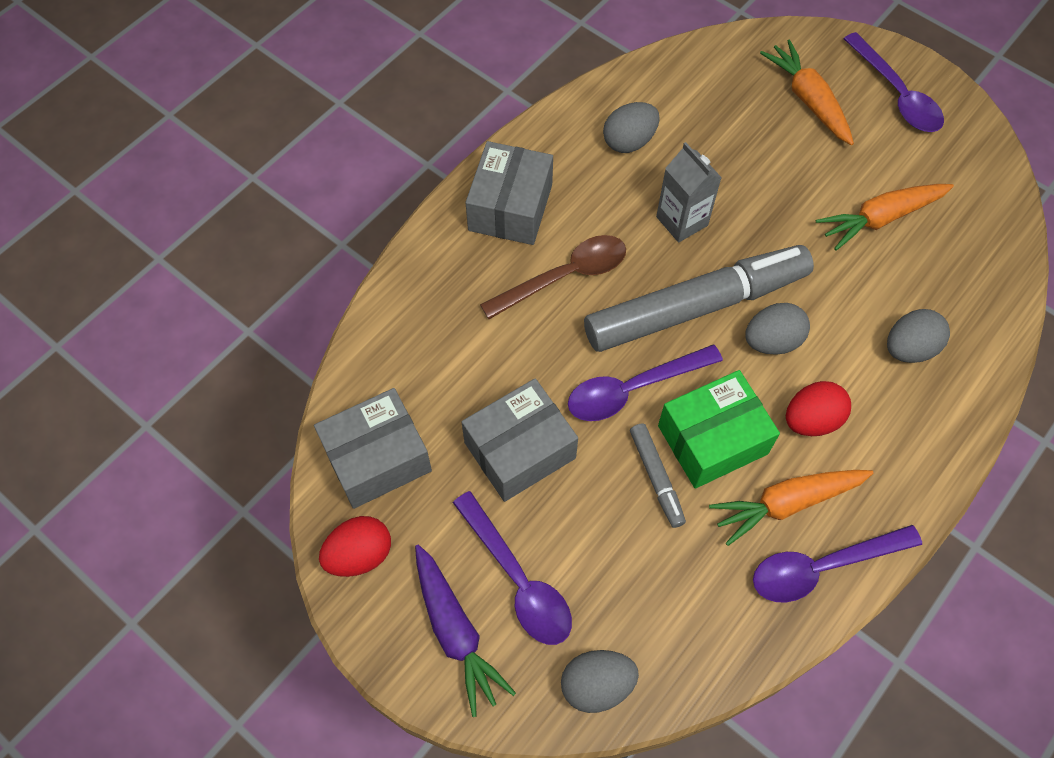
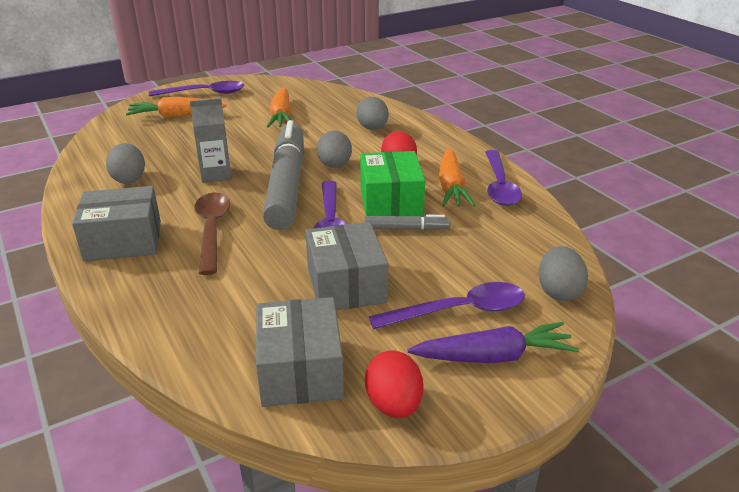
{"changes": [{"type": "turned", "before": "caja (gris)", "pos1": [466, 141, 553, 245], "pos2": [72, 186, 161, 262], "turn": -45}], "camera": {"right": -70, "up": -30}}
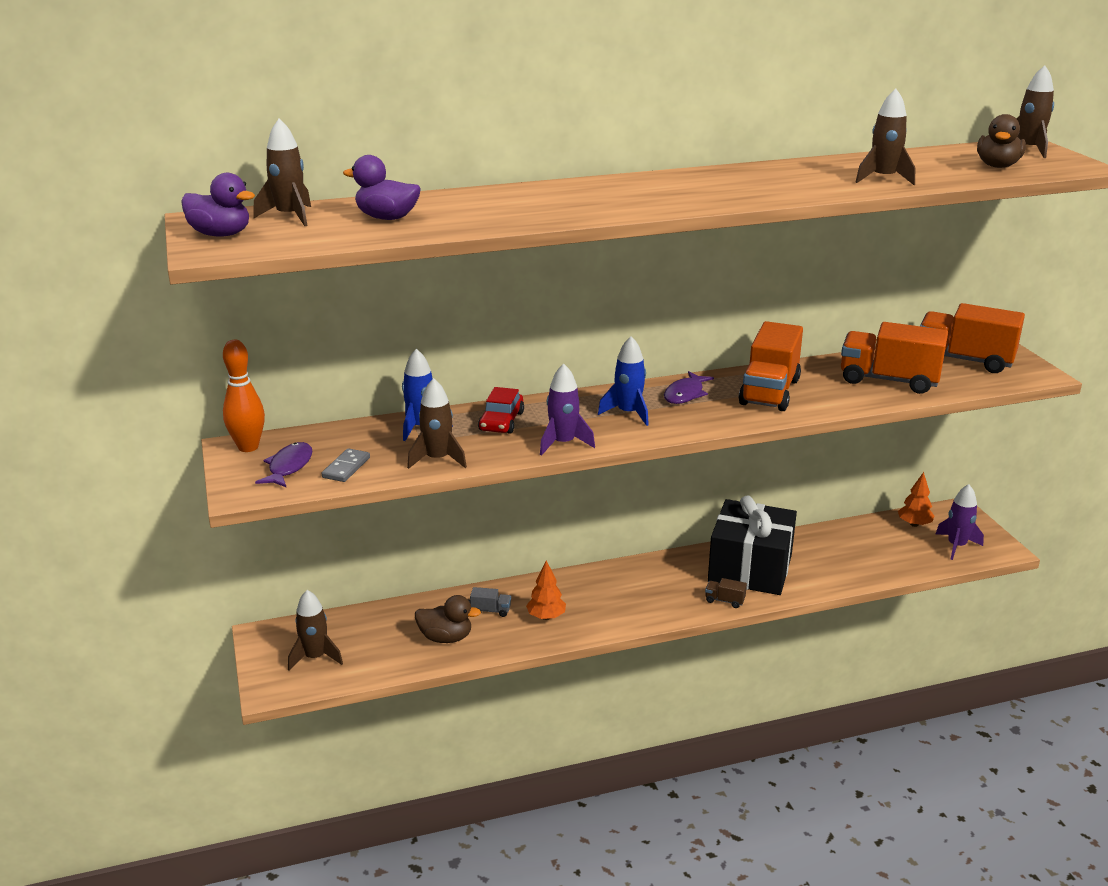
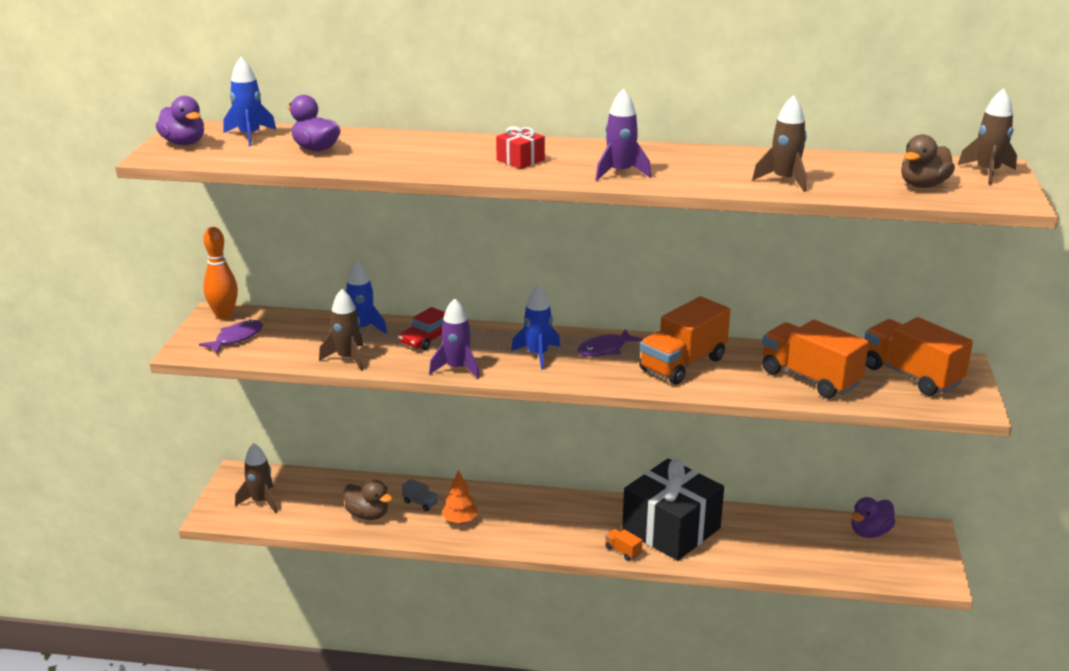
{"changes": [{"type": "recoloured", "before": "cohete (marrón)", "after": "cohete (azul)", "pos1": [253, 119, 311, 226], "pos2": [224, 57, 276, 146]}, {"type": "removed", "before": "ficha de dominó (gris)", "pos1": [322, 448, 370, 482]}, {"type": "replaced", "before": "árbol (naranja)", "after": "pato (morado)", "pos1": [898, 472, 934, 527], "pos2": [851, 497, 896, 538]}, {"type": "moved", "before": "cohete (morado)", "pos1": [936, 484, 984, 560], "pos2": [595, 88, 651, 180]}, {"type": "recoloured", "before": "camión (marrón)", "after": "camión (naranja)", "pos1": [705, 578, 747, 608], "pos2": [605, 529, 642, 561]}, {"type": "added", "after": "regalo (rojo)", "pos2": [496, 126, 545, 169]}], "camera": {"right": 25, "up": 0}}
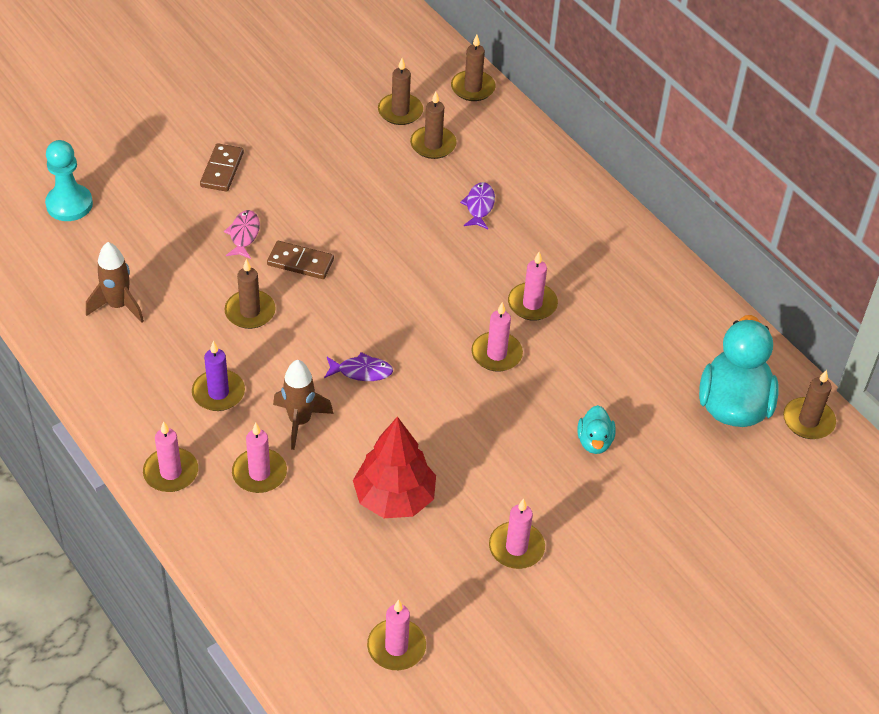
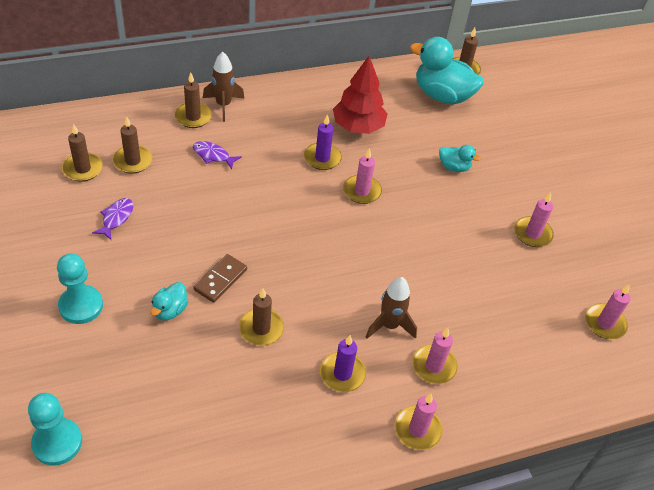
{"changes": [{"type": "moved", "before": "vela (marrón)", "pos1": [451, 35, 496, 101], "pos2": [175, 73, 212, 128]}, {"type": "replaced", "before": "ficha de dominó (marrón)", "after": "peón (turquesa)", "pos1": [200, 143, 244, 192], "pos2": [57, 253, 103, 324]}, {"type": "replaced", "before": "pez (rosa)", "after": "pato (turquesa)", "pos1": [224, 210, 260, 259], "pos2": [150, 282, 188, 320]}, {"type": "moved", "before": "cohete (marrón)", "pos1": [86, 242, 144, 323], "pos2": [203, 52, 244, 122]}, {"type": "recoloured", "before": "vela (rosa)", "after": "vela (morado)", "pos1": [508, 252, 558, 321], "pos2": [304, 114, 342, 170]}, {"type": "moved", "before": "pez (morado)", "pos1": [324, 352, 393, 381], "pos2": [92, 198, 133, 240]}, {"type": "moved", "before": "árbol (rojo)", "pos1": [353, 416, 436, 518], "pos2": [333, 56, 388, 134]}], "camera": {"right": -75, "up": 0}}
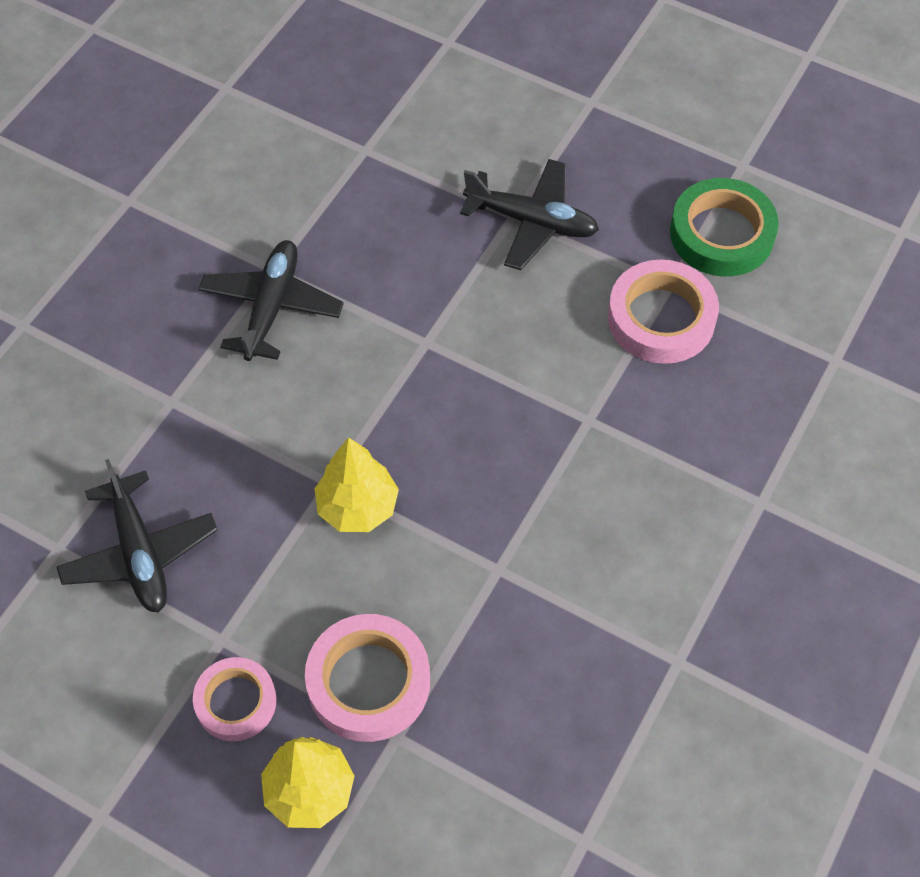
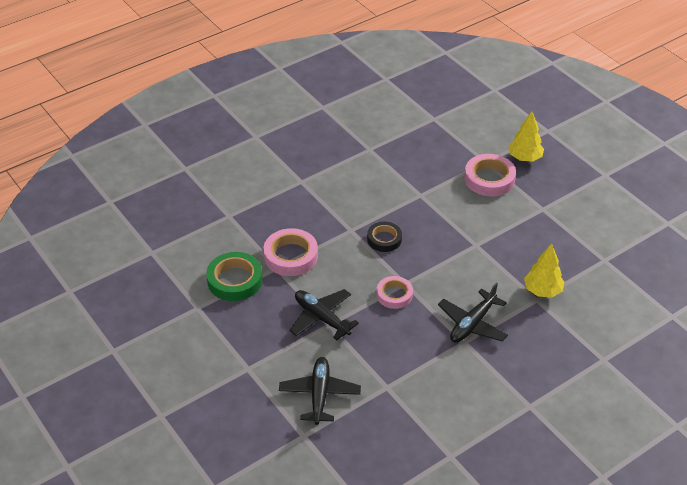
{"changes": [{"type": "moved", "before": "árbol (amarillo)", "pos1": [314, 437, 399, 532], "pos2": [524, 243, 564, 298]}, {"type": "moved", "before": "avión (negro)", "pos1": [57, 459, 217, 613], "pos2": [279, 357, 361, 425]}, {"type": "moved", "before": "cinta adhesiva (rosa)", "pos1": [193, 657, 276, 741], "pos2": [377, 276, 413, 309]}, {"type": "added", "after": "cinta adhesiva (negro)", "pos2": [367, 222, 402, 252]}], "camera": {"right": -155, "up": -15}}
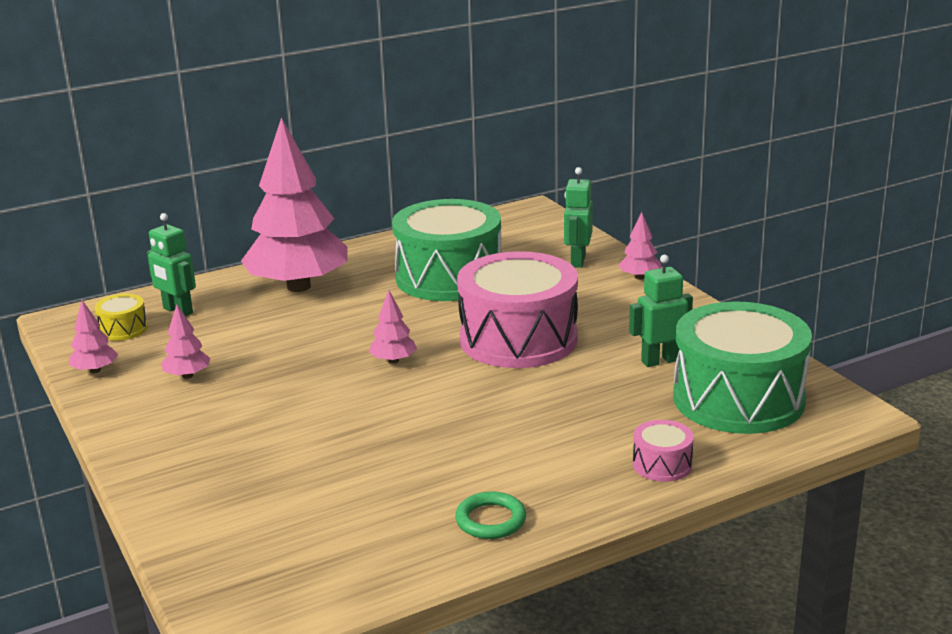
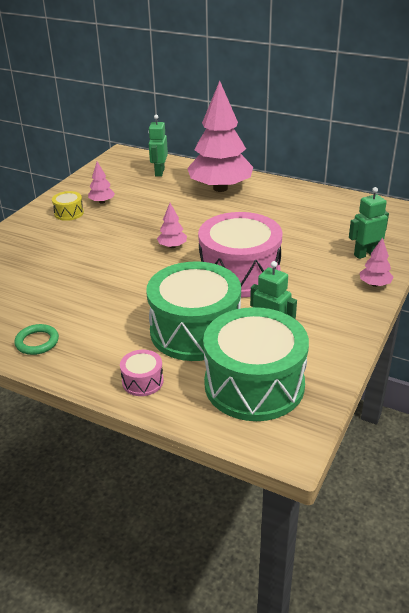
{"changes": [{"type": "moved", "before": "tambor (verde)", "pos1": [392, 199, 501, 301], "pos2": [146, 261, 241, 361]}, {"type": "moved", "before": "tambor (amarillo)", "pos1": [94, 294, 148, 341], "pos2": [52, 191, 84, 221]}, {"type": "removed", "before": "árbol (rosa)", "pos1": [69, 300, 118, 373]}], "camera": {"right": 55, "up": 10}}
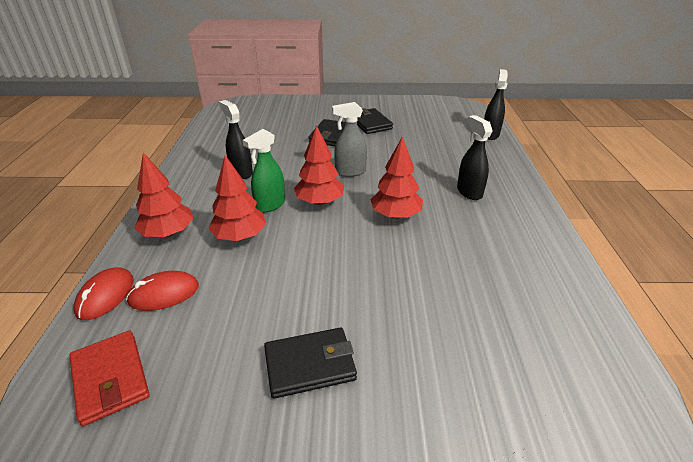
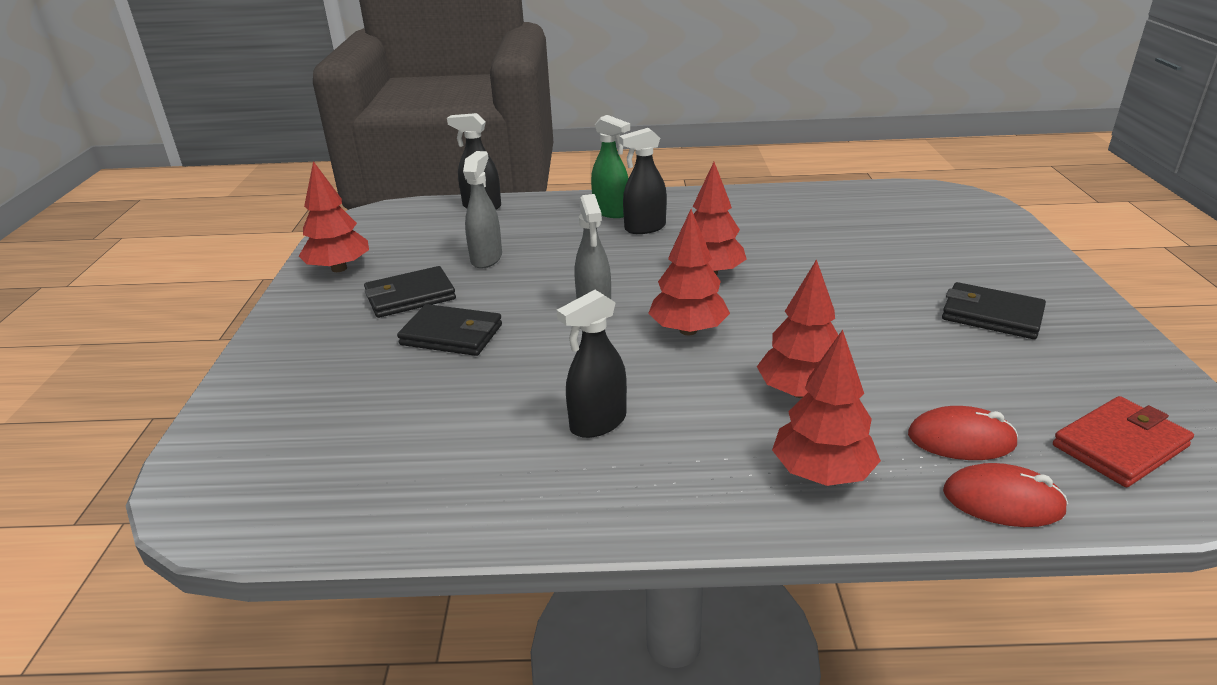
{"changes": [{"type": "moved", "before": "pulverizador (verde)", "pos1": [242, 129, 285, 213], "pos2": [591, 115, 630, 218]}, {"type": "turned", "before": "ratón (rojo)", "pos1": [126, 271, 199, 311], "pos2": [908, 406, 1018, 460], "turn": -60}, {"type": "turned", "before": "cartera (negro)", "pos1": [264, 327, 357, 399], "pos2": [942, 282, 1046, 339], "turn": -45}, {"type": "added", "after": "pulverizador (gris)", "pos2": [463, 151, 502, 268]}, {"type": "added", "after": "árbol (rojo)", "pos2": [299, 161, 369, 272]}], "camera": {"right": -90, "up": -5}}
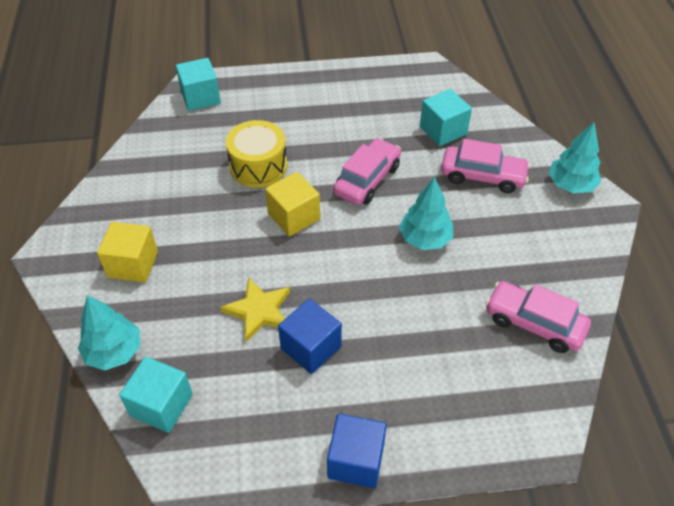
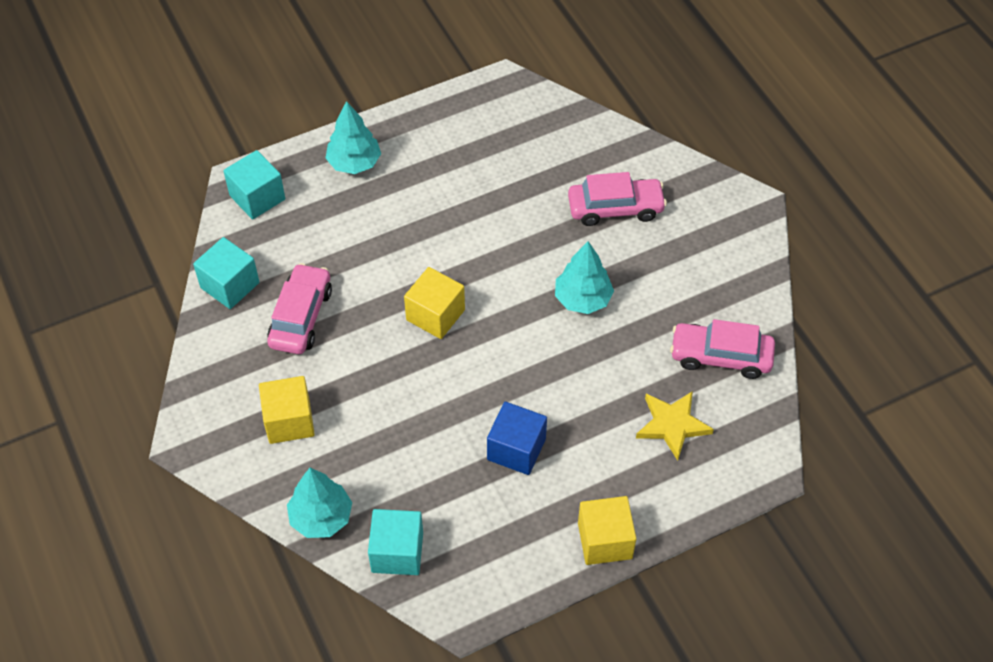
{"changes": [{"type": "moved", "before": "cubo (turquesa)", "pos1": [420, 89, 472, 146], "pos2": [193, 237, 259, 309]}, {"type": "removed", "before": "tambor (amarillo)", "pos1": [226, 120, 287, 188]}, {"type": "moved", "before": "árbol (turquesa)", "pos1": [548, 122, 601, 193], "pos2": [325, 101, 381, 174]}, {"type": "moved", "before": "coche (rosa)", "pos1": [333, 138, 401, 205], "pos2": [267, 263, 332, 354]}, {"type": "moved", "before": "estrella (amarillo)", "pos1": [220, 277, 290, 342], "pos2": [636, 391, 714, 461]}, {"type": "recoloured", "before": "cubo (azul)", "after": "cubo (amarillo)", "pos1": [327, 413, 387, 488], "pos2": [578, 496, 636, 565]}], "camera": {"right": -20, "up": 5}}
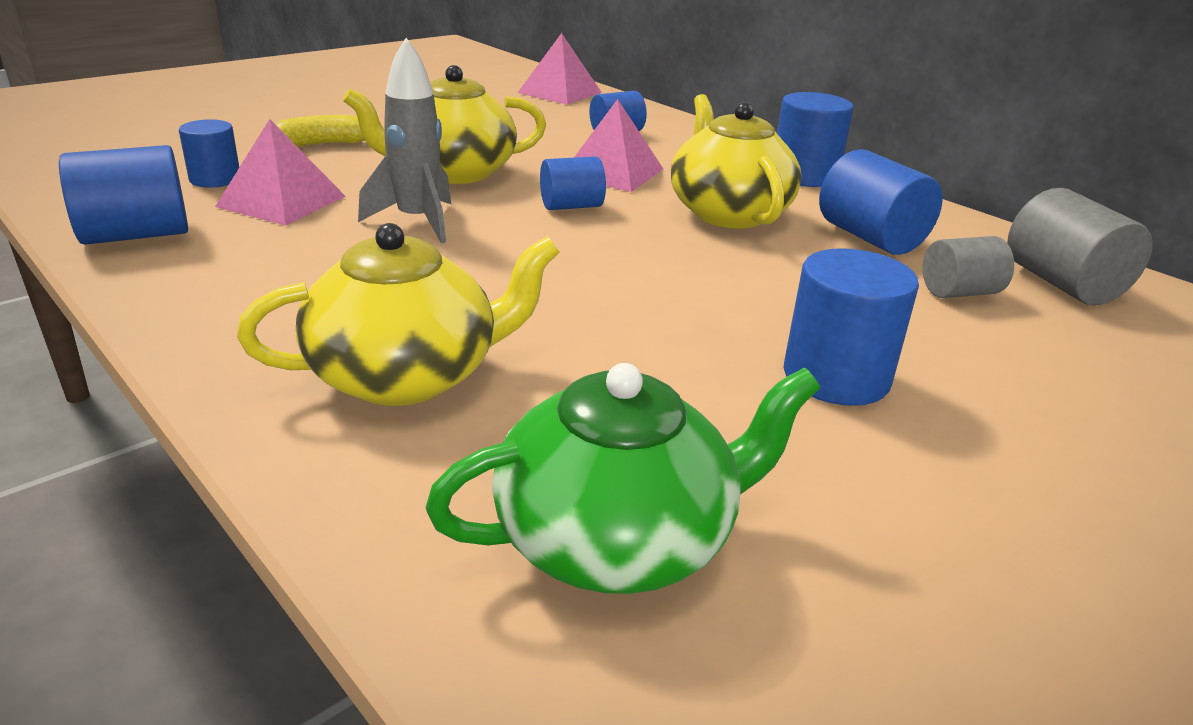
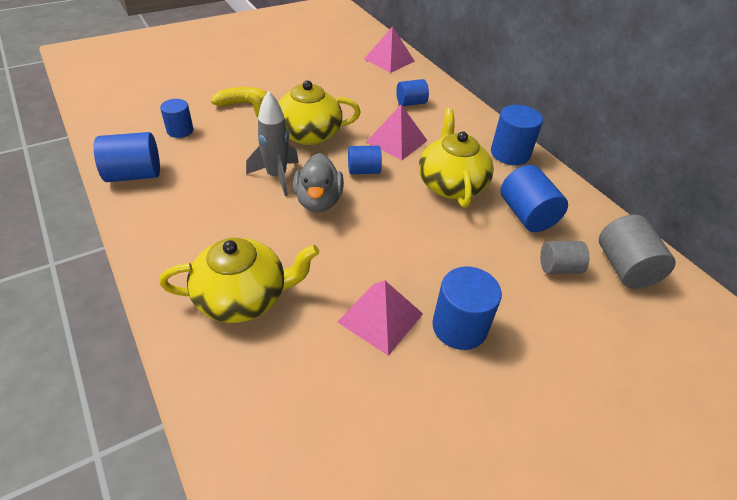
{"changes": [{"type": "moved", "before": "pirámide (rosa)", "pos1": [215, 119, 346, 225], "pos2": [337, 280, 423, 356]}, {"type": "removed", "before": "tetera (verde)", "pos1": [425, 363, 820, 594]}, {"type": "added", "after": "pato (gris)", "pos2": [293, 153, 344, 212]}], "camera": {"right": 10, "up": 15}}
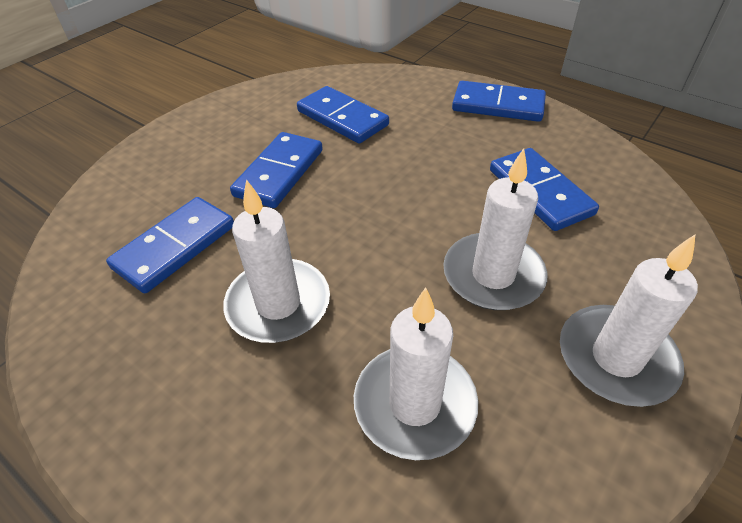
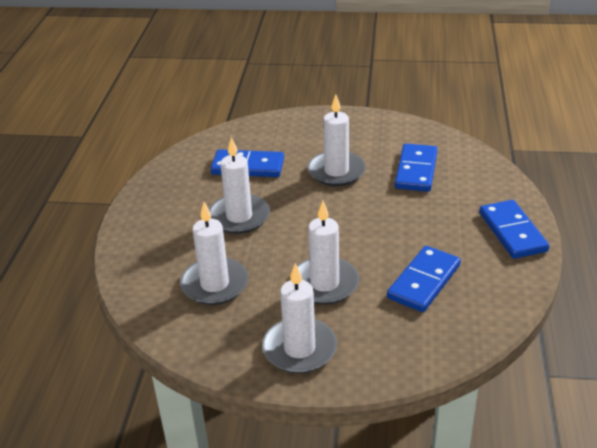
{"changes": [{"type": "replaced", "before": "ficha de dominó (azul)", "after": "vela (blanco)", "pos1": [230, 132, 323, 208], "pos2": [307, 94, 366, 186]}], "camera": {"right": 60, "up": -10}}
